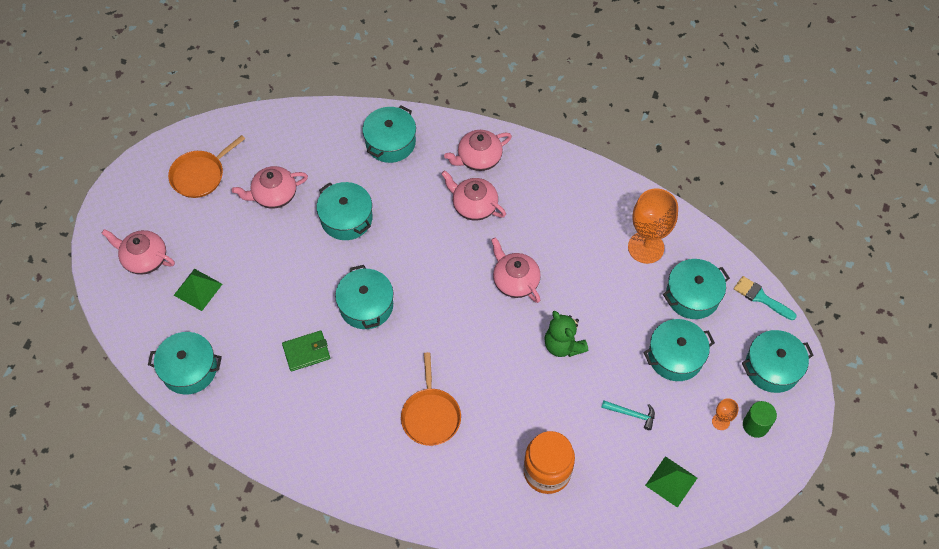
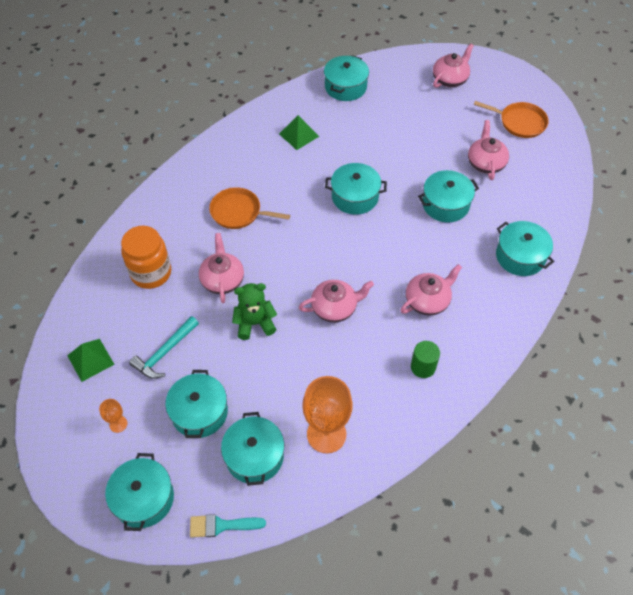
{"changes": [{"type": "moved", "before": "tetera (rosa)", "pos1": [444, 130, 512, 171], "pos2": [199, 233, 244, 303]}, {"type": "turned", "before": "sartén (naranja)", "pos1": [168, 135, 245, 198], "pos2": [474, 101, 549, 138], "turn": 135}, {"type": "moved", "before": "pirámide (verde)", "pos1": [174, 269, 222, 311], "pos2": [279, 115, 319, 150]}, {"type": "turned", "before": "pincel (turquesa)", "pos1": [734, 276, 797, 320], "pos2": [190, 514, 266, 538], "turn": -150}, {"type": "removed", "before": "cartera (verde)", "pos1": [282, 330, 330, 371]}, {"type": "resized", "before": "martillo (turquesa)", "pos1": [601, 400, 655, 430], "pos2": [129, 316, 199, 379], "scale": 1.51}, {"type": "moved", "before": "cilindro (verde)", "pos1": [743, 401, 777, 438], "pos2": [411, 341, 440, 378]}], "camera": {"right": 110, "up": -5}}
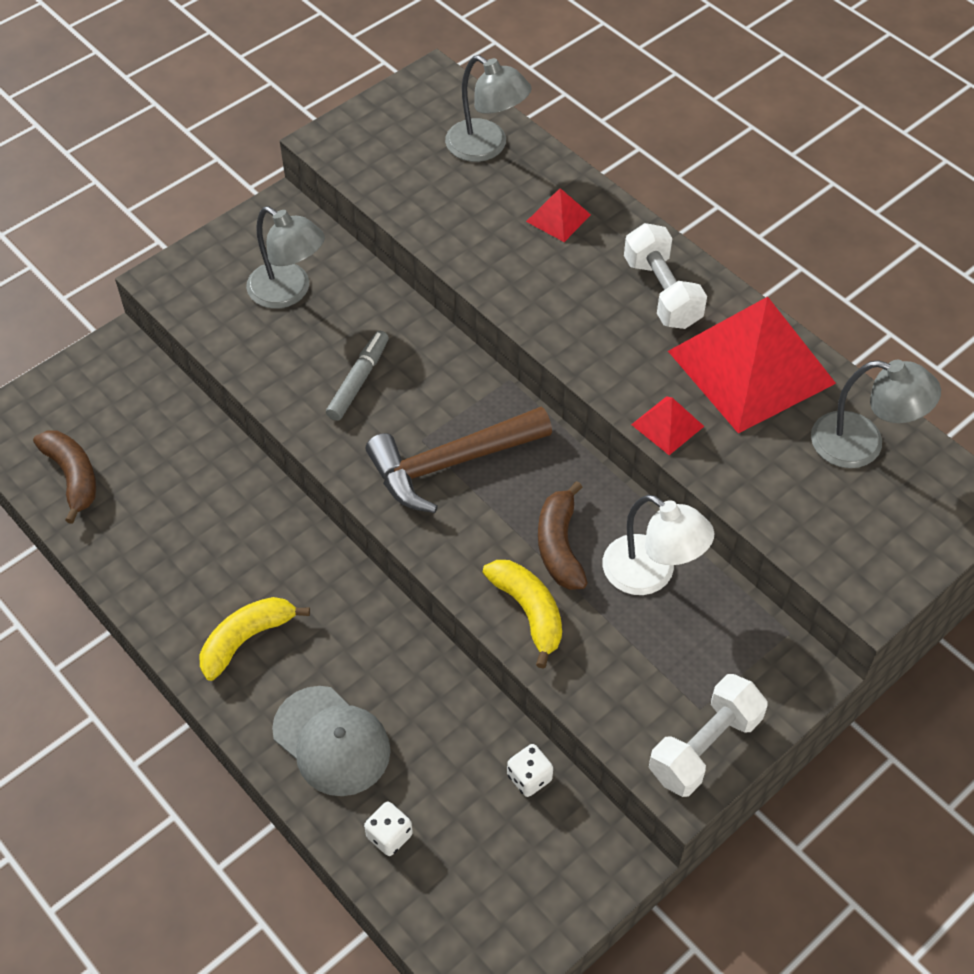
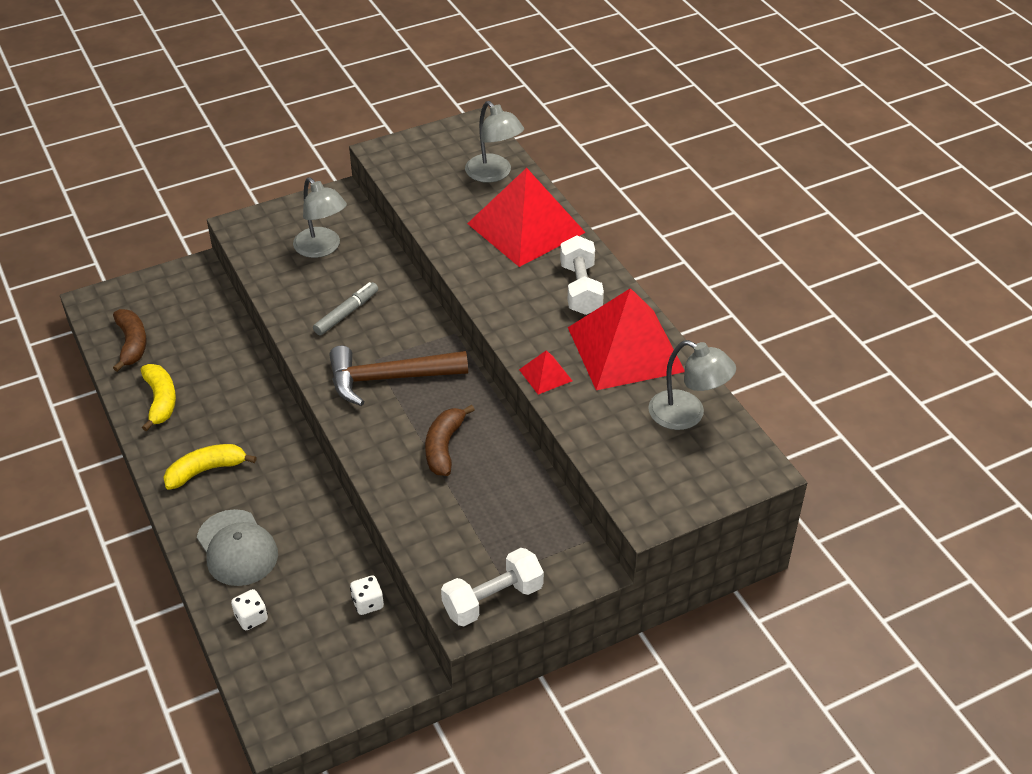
{"changes": [{"type": "resized", "before": "pirámide (rojo)", "pos1": [526, 188, 591, 242], "pos2": [467, 168, 586, 267], "scale": 2.38}, {"type": "removed", "before": "lámpara (blanco)", "pos1": [603, 494, 714, 595]}, {"type": "moved", "before": "plátano (amarillo)", "pos1": [482, 560, 562, 669], "pos2": [141, 364, 176, 431]}], "camera": {"right": 15, "up": -10}}
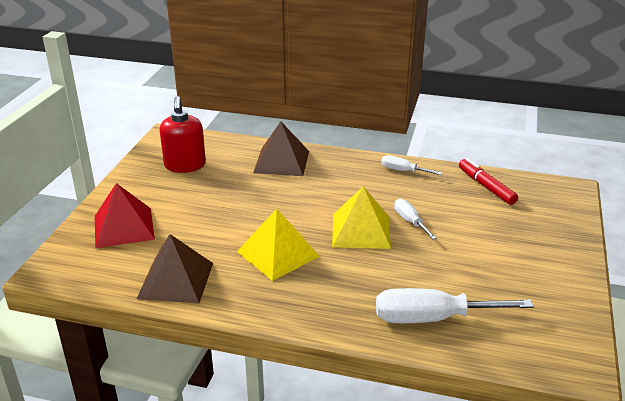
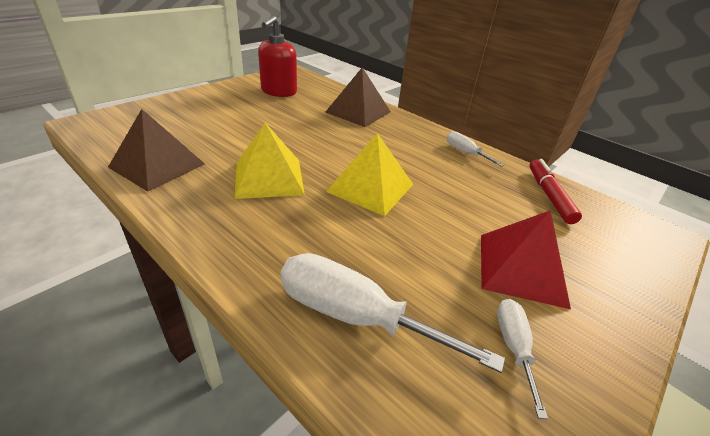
{"changes": [{"type": "moved", "before": "pirámide (rojo)", "pos1": [95, 183, 155, 248], "pos2": [481, 210, 571, 309]}, {"type": "moved", "before": "destornillador (blanco)", "pos1": [394, 198, 437, 239], "pos2": [497, 299, 548, 419]}], "camera": {"right": 25, "up": 5}}
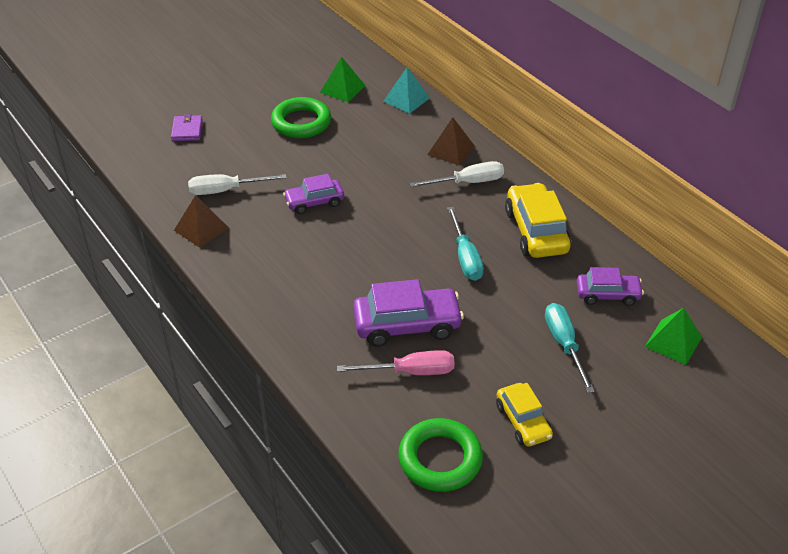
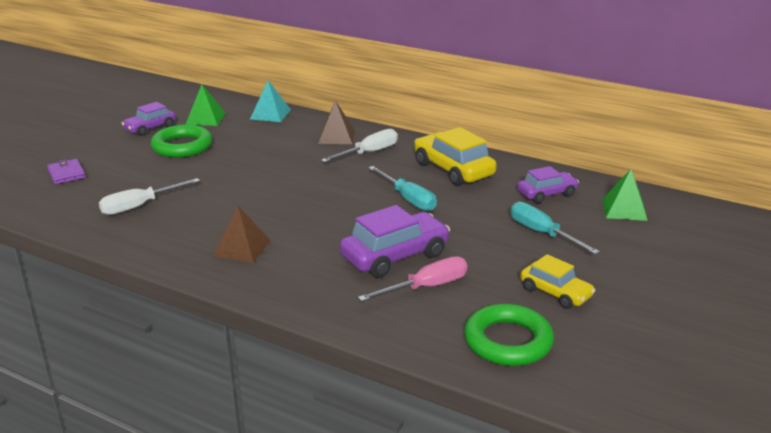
{"changes": [{"type": "moved", "before": "coche (morado)", "pos1": [283, 174, 344, 214], "pos2": [121, 102, 176, 136]}, {"type": "moved", "before": "pirámide (marrón)", "pos1": [174, 195, 229, 248], "pos2": [213, 206, 271, 263]}], "camera": {"right": -25, "up": -15}}
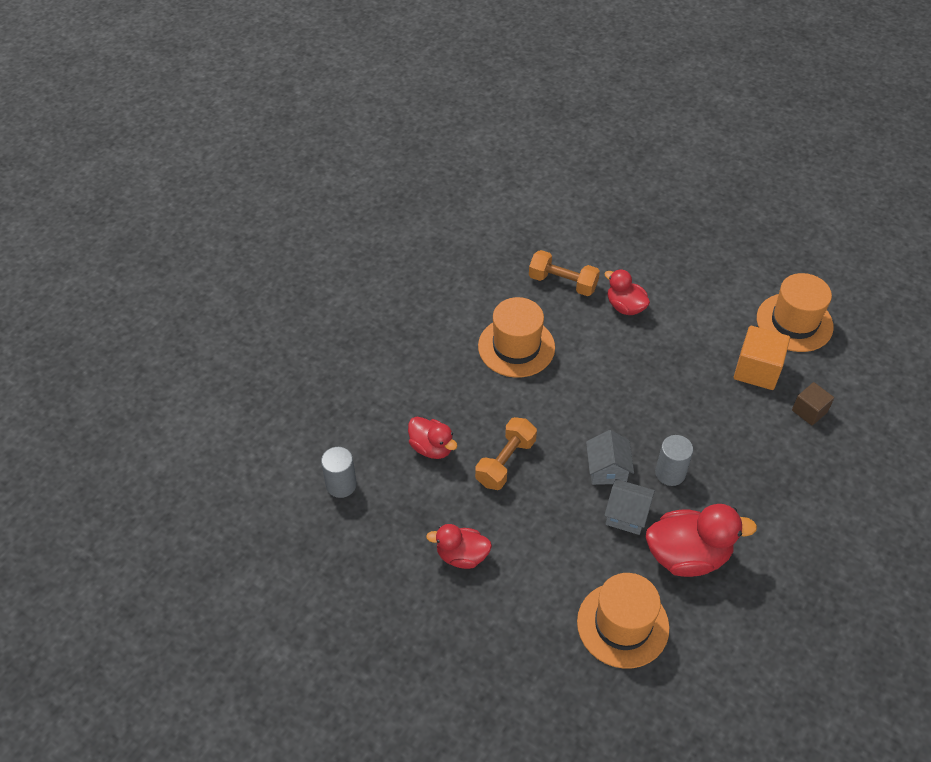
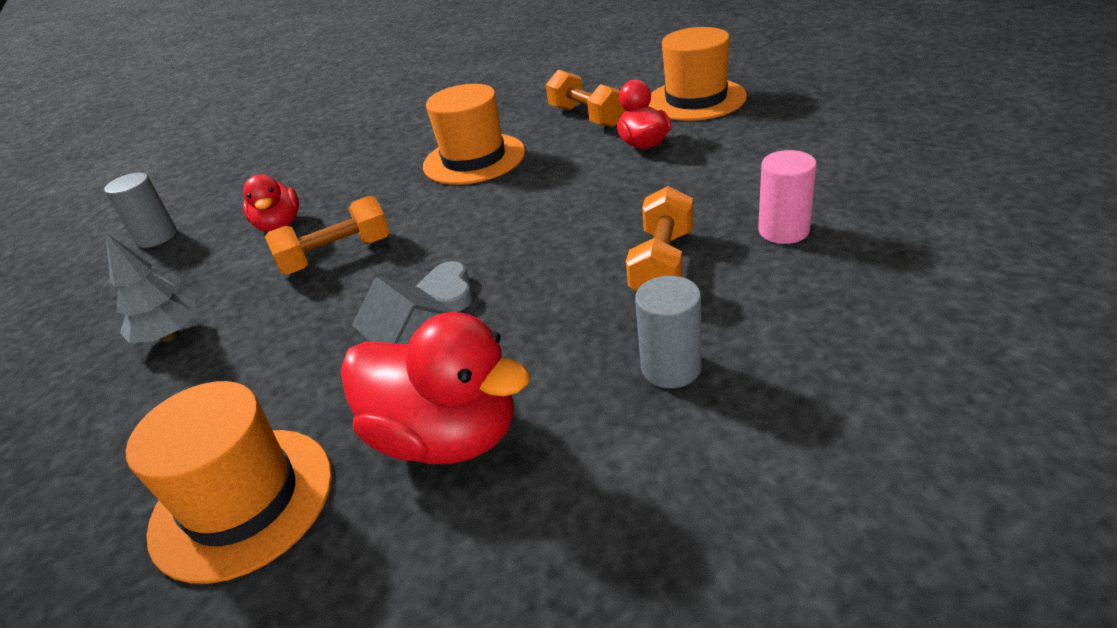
{"changes": [{"type": "moved", "before": "sombrero (naranja)", "pos1": [757, 273, 834, 352], "pos2": [648, 27, 747, 121]}, {"type": "replaced", "before": "cubo (naranja)", "after": "cilindro (rosa)", "pos1": [734, 326, 790, 390], "pos2": [758, 150, 817, 244]}, {"type": "removed", "before": "cubo (marrón)", "pos1": [792, 382, 834, 426]}, {"type": "replaced", "before": "casa (gris)", "after": "corazón (gris)", "pos1": [586, 430, 634, 485], "pos2": [416, 261, 473, 312]}, {"type": "moved", "before": "cilindro (gris)", "pos1": [655, 435, 693, 486], "pos2": [635, 276, 702, 388]}, {"type": "replaced", "before": "pato (rojo)", "after": "árbol (gris)", "pos1": [426, 524, 492, 569], "pos2": [105, 232, 196, 343]}, {"type": "added", "after": "mancuerna (naranja)", "pos2": [626, 186, 693, 290]}], "camera": {"right": 35, "up": -15}}
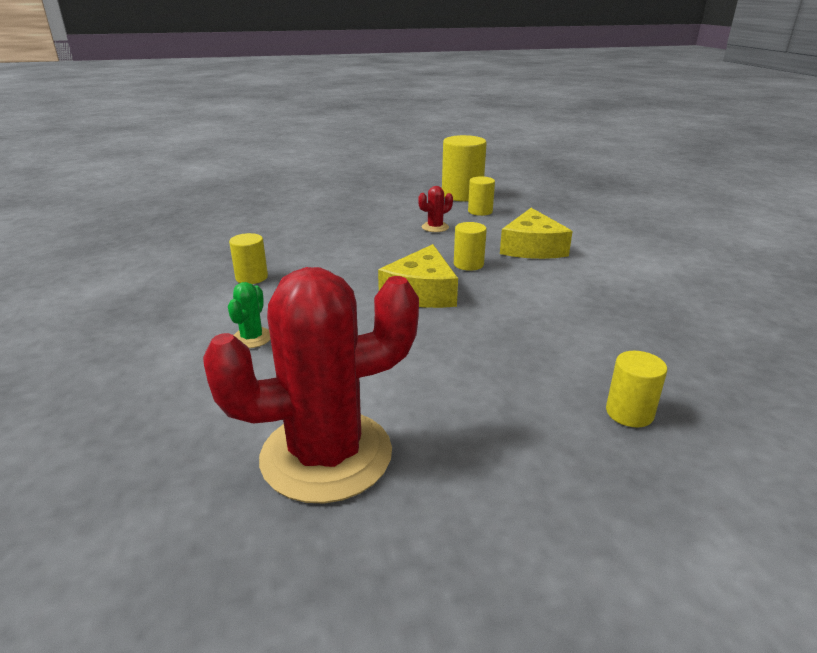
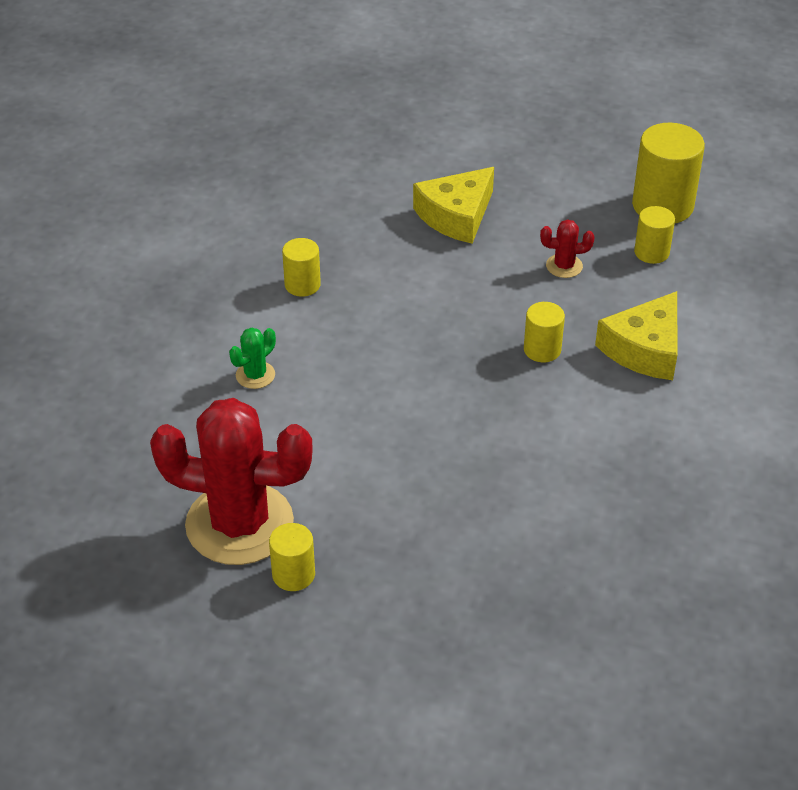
{"changes": [{"type": "moved", "before": "queso (amarillo)", "pos1": [378, 244, 458, 308], "pos2": [413, 167, 494, 244]}, {"type": "moved", "before": "cilindro (amarillo)", "pos1": [606, 351, 667, 427], "pos2": [269, 523, 315, 591]}], "camera": {"right": 30, "up": 15}}
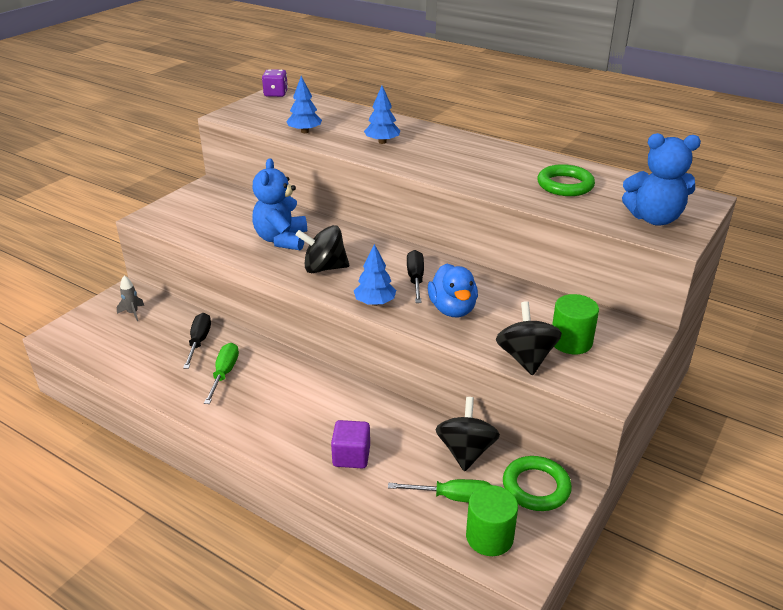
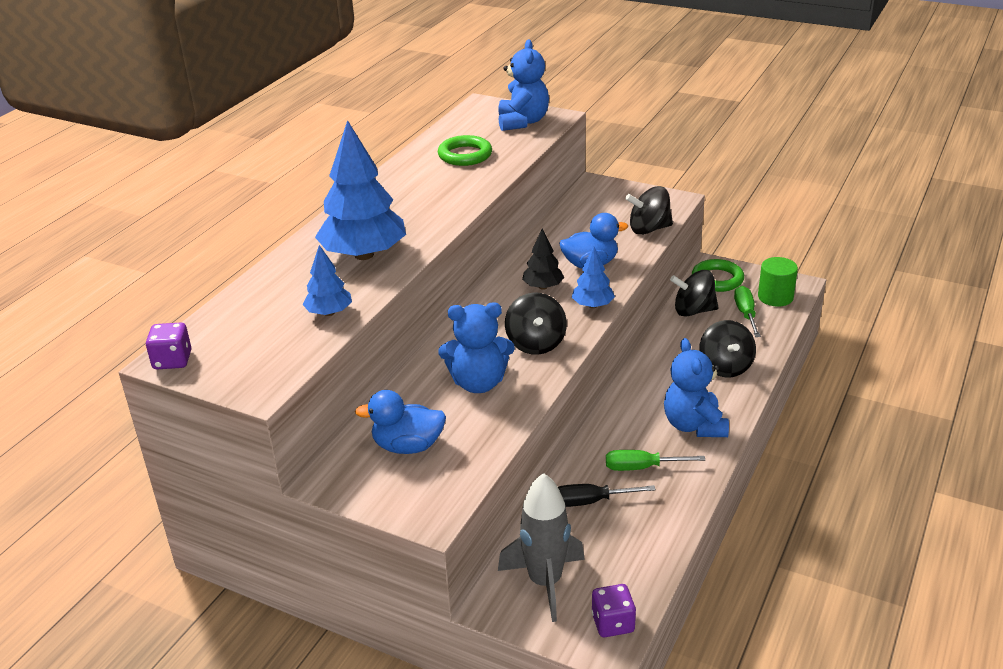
{"changes": [{"type": "resized", "before": "árbol (azul)", "pos1": [364, 86, 400, 144], "pos2": [315, 120, 406, 260], "scale": 1.98}, {"type": "replaced", "before": "destornillador (negro)", "after": "árbol (negro)", "pos1": [407, 250, 424, 303], "pos2": [522, 228, 564, 290]}, {"type": "resized", "before": "cohete (gris)", "pos1": [117, 276, 144, 321], "pos2": [498, 473, 585, 622], "scale": 2.3}, {"type": "removed", "before": "cilindro (verde)", "pos1": [552, 294, 599, 354]}, {"type": "replaced", "before": "cubo (morado)", "after": "peonza (negro)", "pos1": [331, 420, 370, 469], "pos2": [699, 320, 756, 378]}, {"type": "added", "after": "osito (azul)", "pos2": [664, 338, 729, 437]}, {"type": "added", "after": "pato (azul)", "pos2": [355, 390, 446, 454]}, {"type": "added", "after": "dado (morado)", "pos2": [592, 584, 636, 637]}], "camera": {"right": -95, "up": 0}}
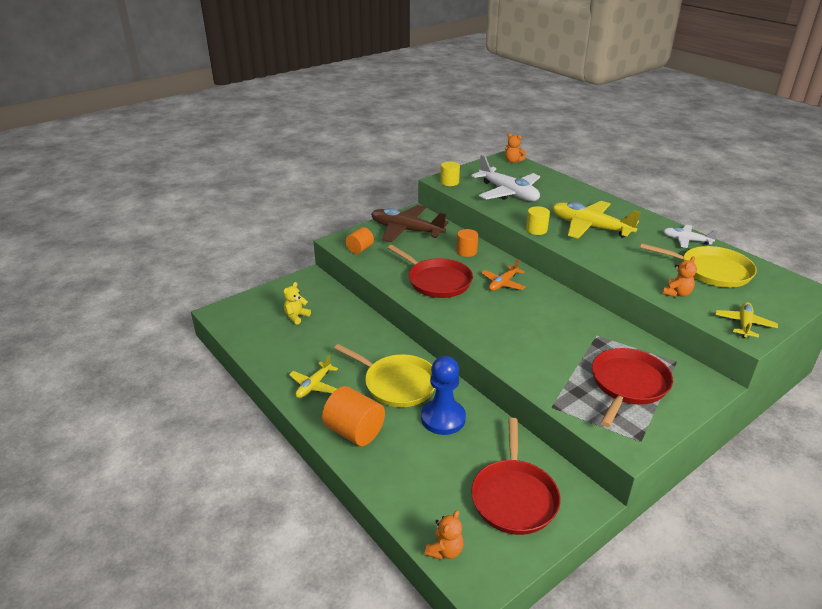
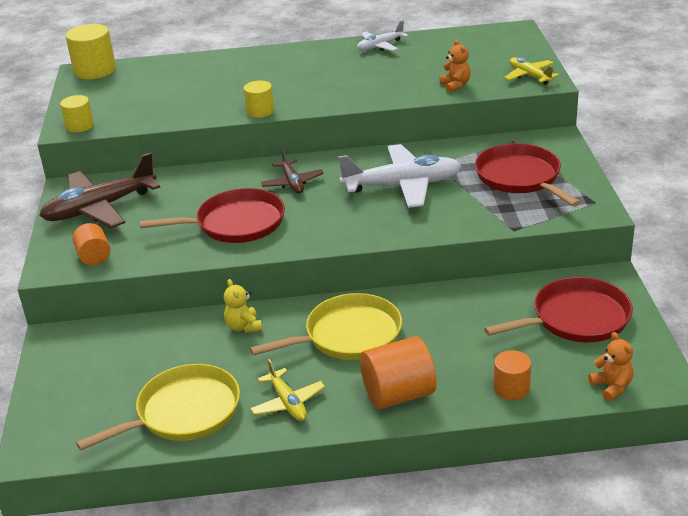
{"changes": [{"type": "replaced", "before": "osito (naranja)", "after": "cilindro (amarillo)", "pos1": [505, 133, 526, 163], "pos2": [66, 24, 116, 79]}, {"type": "moved", "before": "avión (blanco)", "pos1": [471, 155, 540, 201], "pos2": [338, 144, 461, 208]}, {"type": "removed", "before": "avión (amarillo)", "pos1": [552, 201, 641, 239]}, {"type": "moved", "before": "cilindro (naranja)", "pos1": [456, 229, 478, 257], "pos2": [494, 350, 531, 400]}, {"type": "moved", "before": "sartén (amarillo)", "pos1": [640, 243, 757, 288], "pos2": [76, 364, 240, 450]}, {"type": "recoloured", "before": "avión (naranja)", "after": "avión (marrón)", "pos1": [481, 259, 526, 291], "pos2": [261, 149, 324, 194]}, {"type": "moved", "before": "osito (amarillo)", "pos1": [284, 282, 311, 325], "pos2": [224, 279, 262, 333]}, {"type": "removed", "before": "peón (azul)", "pos1": [421, 356, 466, 435]}, {"type": "turned", "before": "sartén (rojo)", "pos1": [471, 418, 561, 535], "pos2": [484, 277, 633, 342], "turn": -60}], "camera": {"right": -55, "up": 0}}
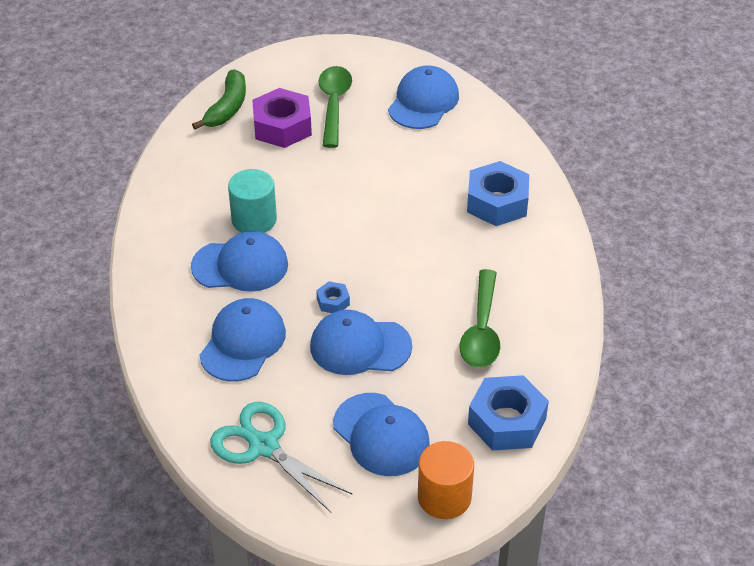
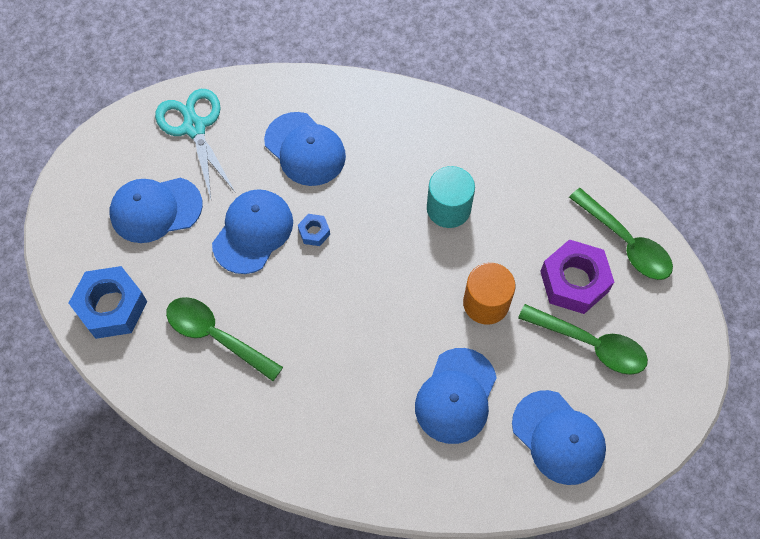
{"changes": [{"type": "replaced", "before": "plátano (verde)", "after": "cuchara (verde)", "pos1": [192, 70, 246, 130], "pos2": [569, 188, 673, 280]}, {"type": "removed", "before": "tuerca (azul)", "pos1": [467, 161, 529, 226]}, {"type": "moved", "before": "gorra (azul)", "pos1": [191, 231, 288, 292], "pos2": [415, 348, 497, 444]}, {"type": "turned", "before": "tijeras (turquesa)", "pos1": [210, 402, 352, 512], "pos2": [155, 89, 236, 199], "turn": -90}, {"type": "moved", "before": "cilindro (naranja)", "pos1": [418, 441, 474, 519], "pos2": [463, 263, 516, 324]}], "camera": {"right": 115, "up": 20}}
